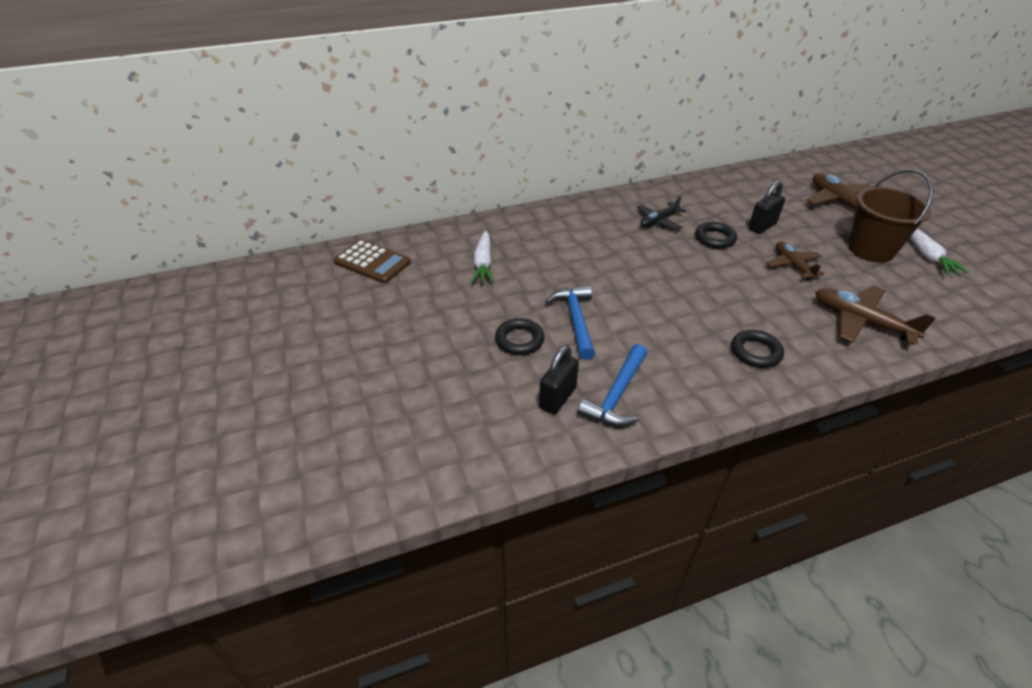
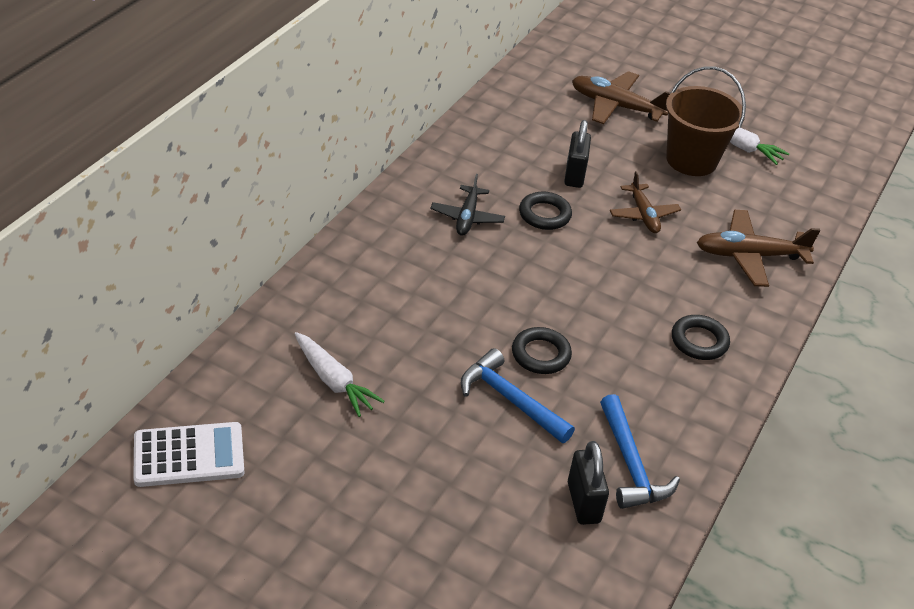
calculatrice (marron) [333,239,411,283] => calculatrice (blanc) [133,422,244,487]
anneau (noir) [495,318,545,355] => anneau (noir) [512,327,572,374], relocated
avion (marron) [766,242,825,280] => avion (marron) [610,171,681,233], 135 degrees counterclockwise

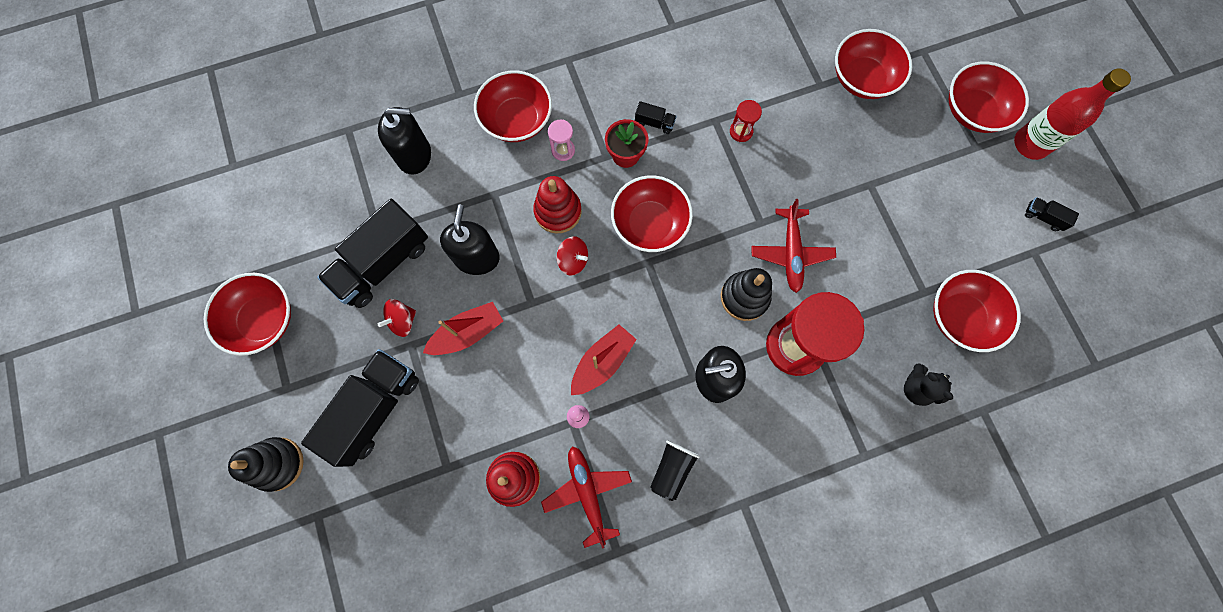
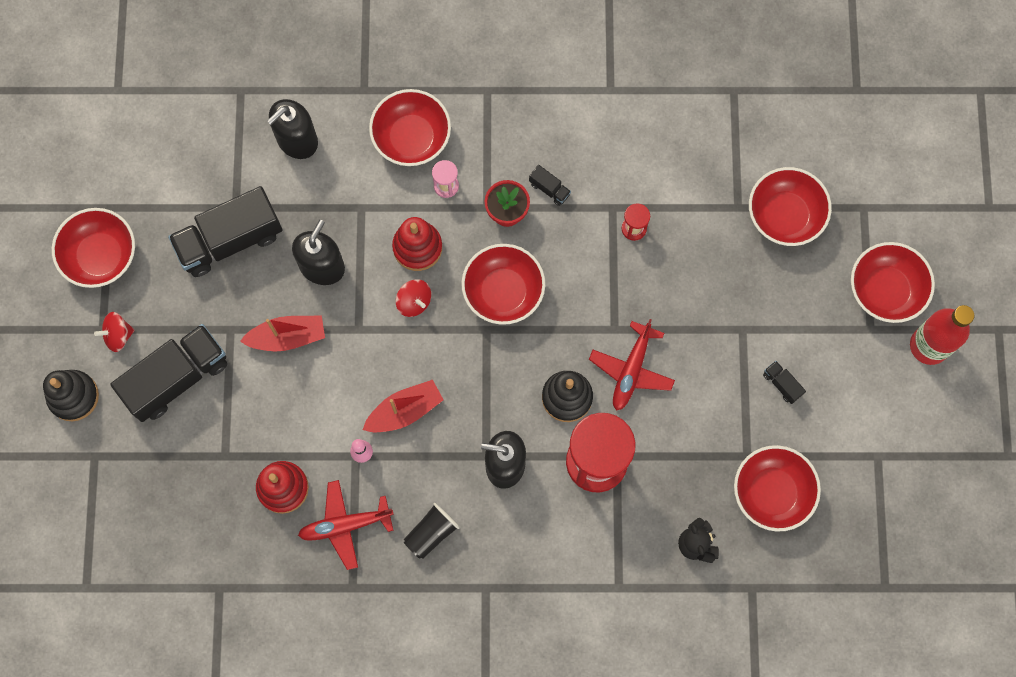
distributeur de savon (noir) [378,107,431,175] => distributeur de savon (noir) [267,99,318,159], 120 degrees clockwise
toupie (rouge) [378,299,416,337] => toupie (rouge) [94,312,135,352], relocated
avion (rouge) [541,446,632,549] => avion (rouge) [298,480,394,570], 105 degrees counterclockwise
camion (noir) [1025,197,1079,231] => camion (noir) [763,361,806,404], relocated

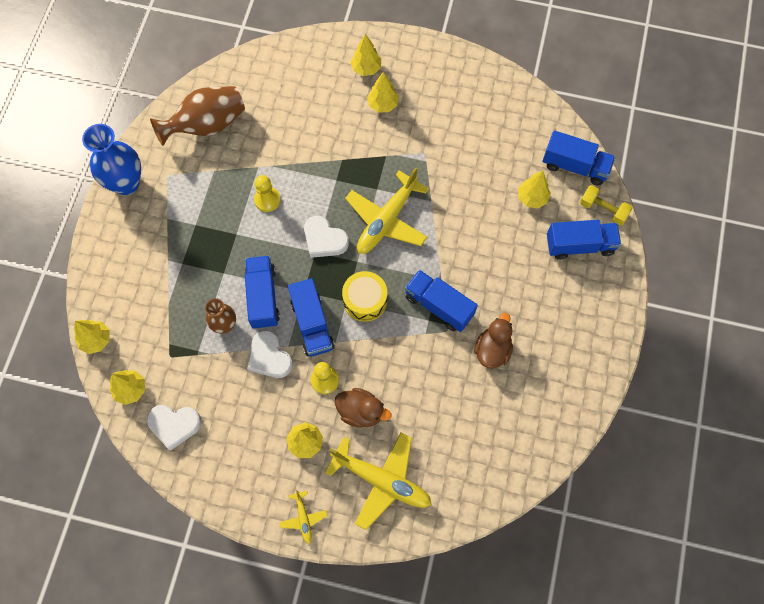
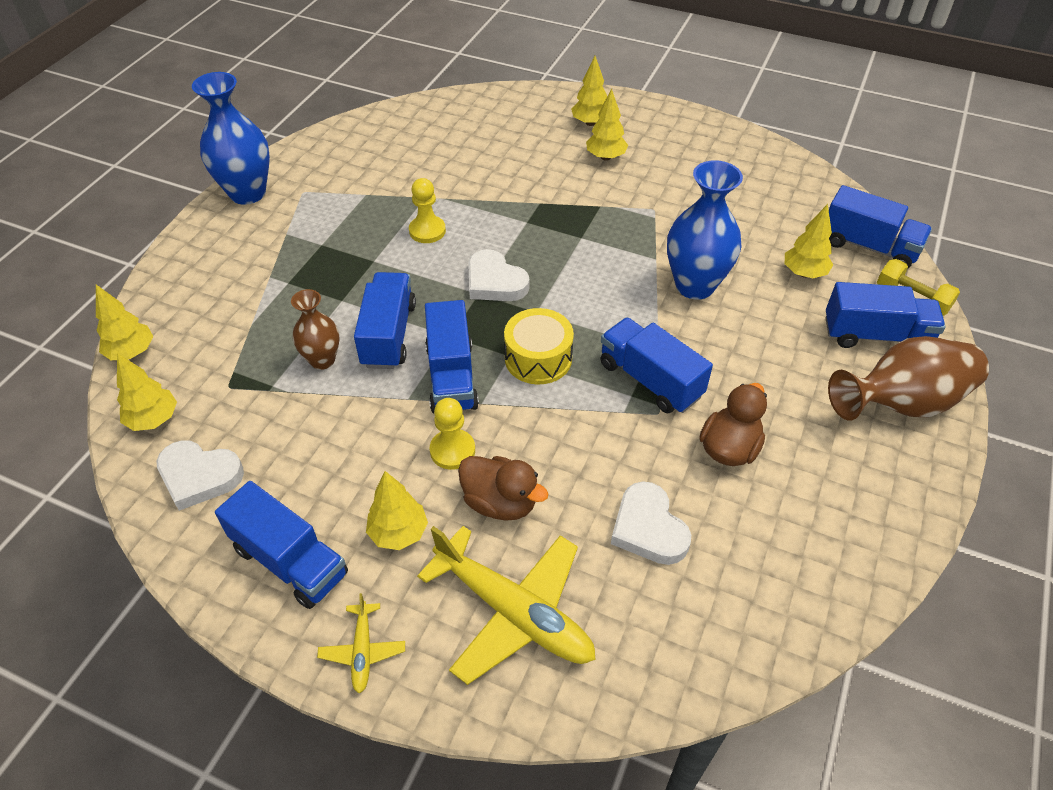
vase (marron) [150,86,245,146] => vase (marron) [828,336,989,421], relocated
cœur (blanc) [247,330,293,378] => cœur (blanc) [611,481,691,565], relocated
avion (jaune) [345,167,429,254] => nothing
nothing => camion (bleu) [215,481,348,609]
nothing => vase (bleu) [667,160,743,300]

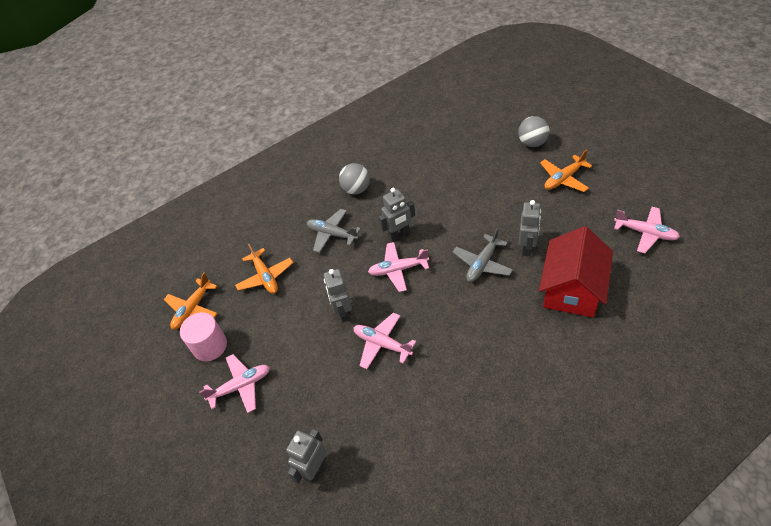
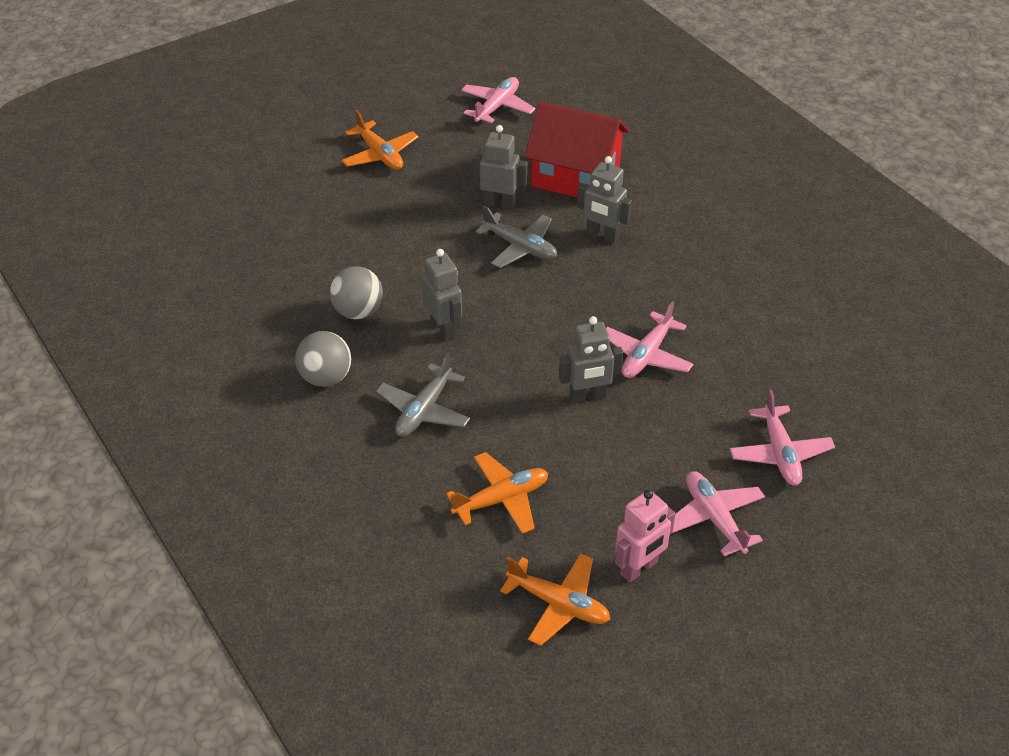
cylindre (rose) [180,312,227,361] => robot (rose) [615,490,675,583]
robot (gris) [286,429,327,484] => robot (gris) [577,156,632,243], relocated
avion (rose) [368,242,429,292] => avion (rose) [730,390,835,486], relocated
balle (gris) [518,116,549,147] => balle (gris) [329,266,383,319], relocated

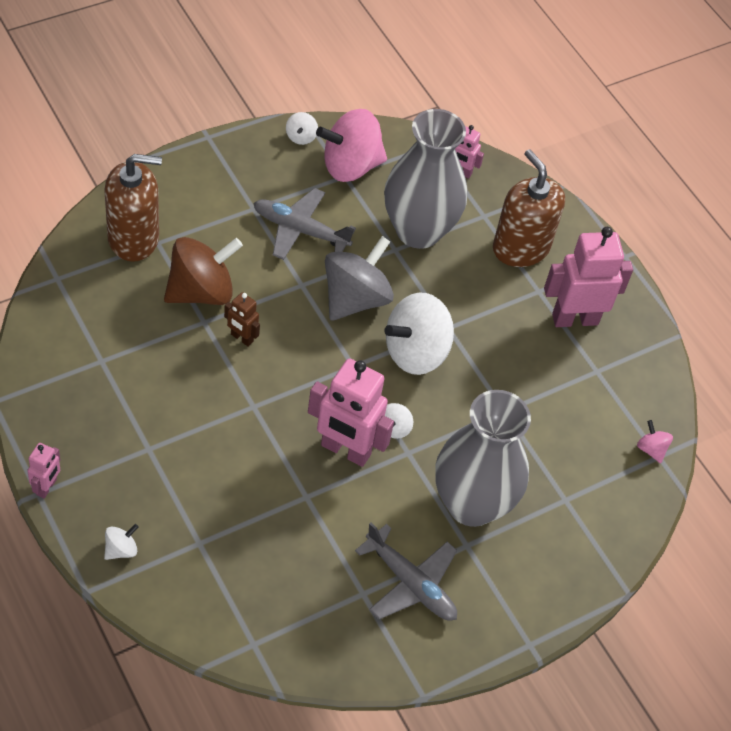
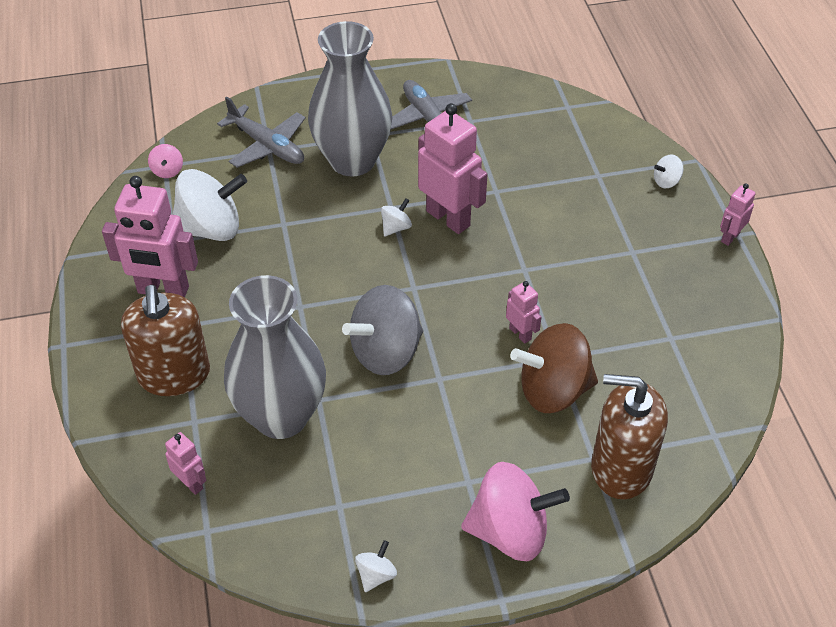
robot (marron) [224,292,260,347] => robot (rose) [506,281,541,344]
avion (gris) [253,188,356,260] => avion (gris) [217,96,305,168], relocated
toupie (rose) [316,109,387,182] => toupie (rose) [461,462,570,561], relocated
toupie (blanc) [384,293,454,375] => toupie (blanc) [173,169,247,241], relocated

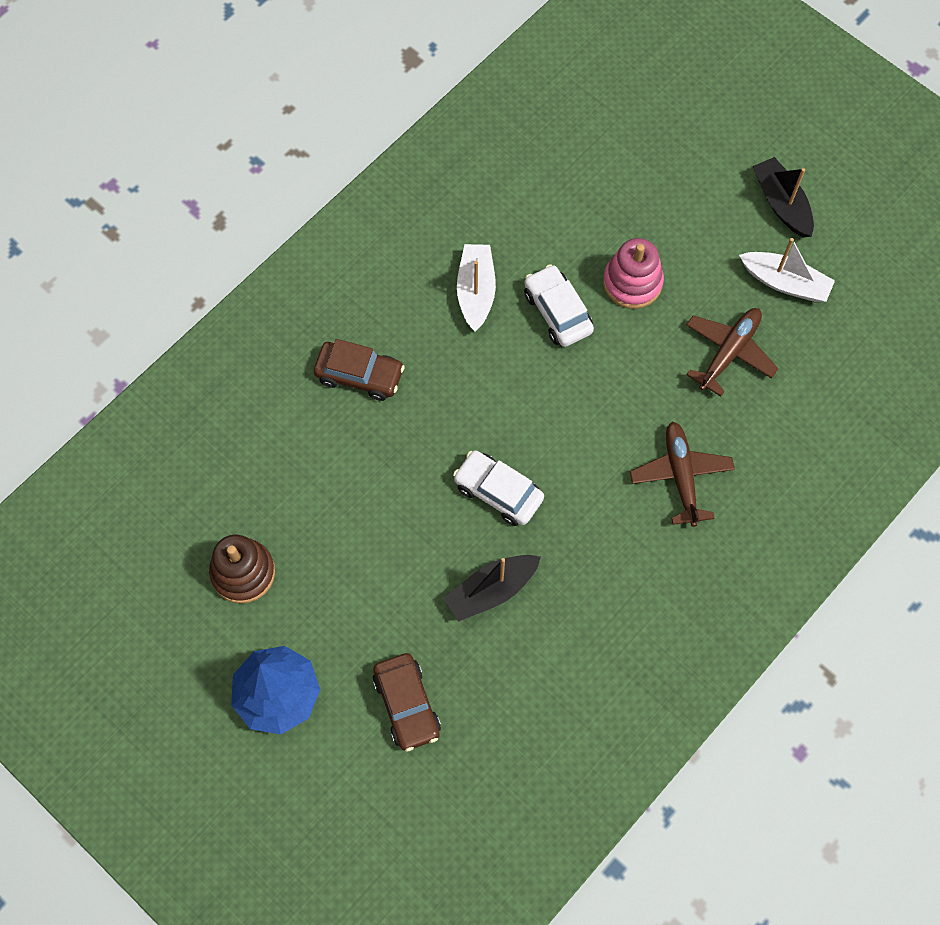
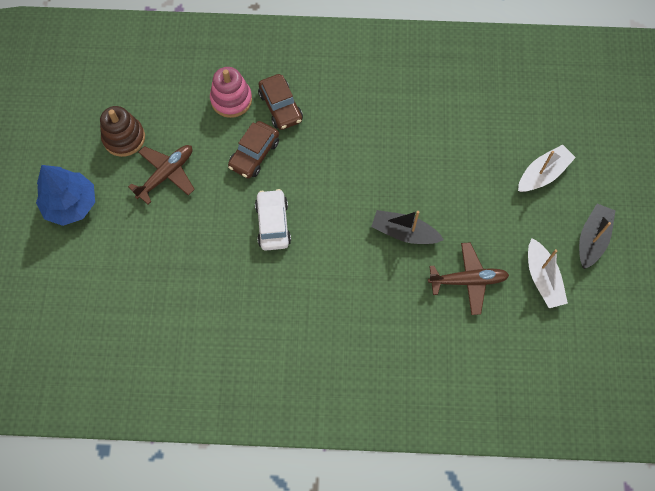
voiture (marron) [373,653,441,752] => voiture (marron) [228,121,279,179], relocated
bateau (noir) [444,555,541,622] => bateau (noir) [371,210,444,244], relocated
bateau (blanc) [457,244,496,331] => bateau (blanc) [518,144,576,192], relocated
voiture (blanc) [524,264,594,347] => nothing
jouet à empiler (rose) [603,238,664,309] => jouet à empiler (rose) [210,67,252,118], relocated
avion (marron) [630,421,735,527] => avion (marron) [128,145,195,205], relocated

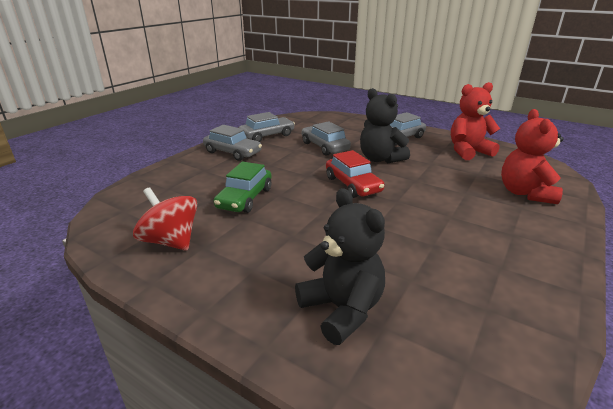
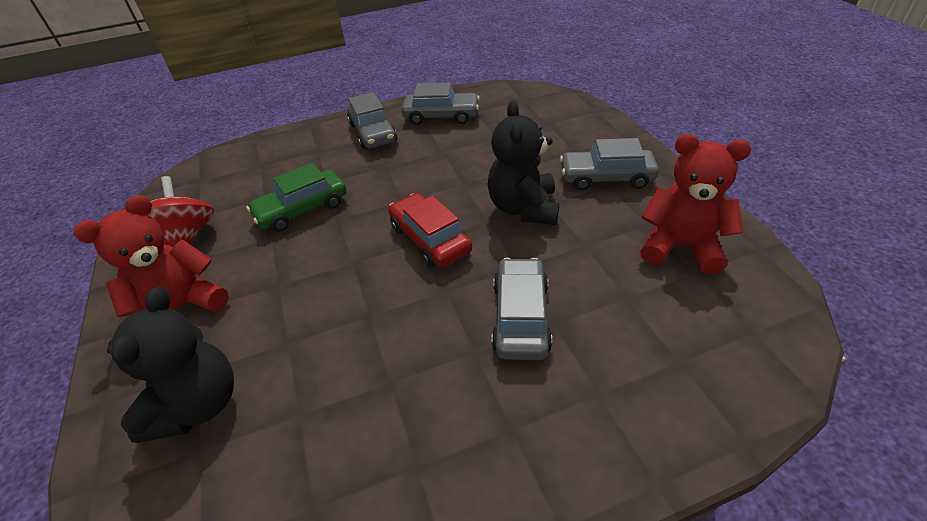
voiture (gris) [302,121,351,156] => voiture (gris) [492,258,552,360], relocated
voiture (rouge) [326,150,384,198] => voiture (rouge) [388,193,472,268], 135 degrees clockwise
ours en peluche (rouge) [501,109,563,204] => ours en peluche (rouge) [74,195,229,317], relocated

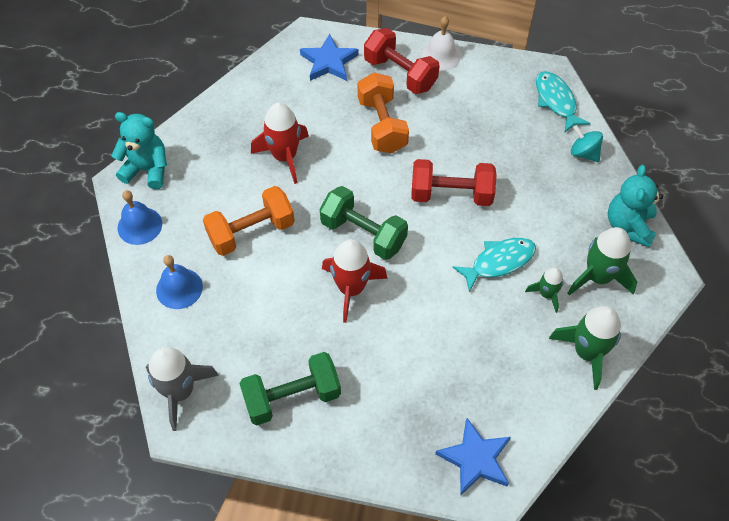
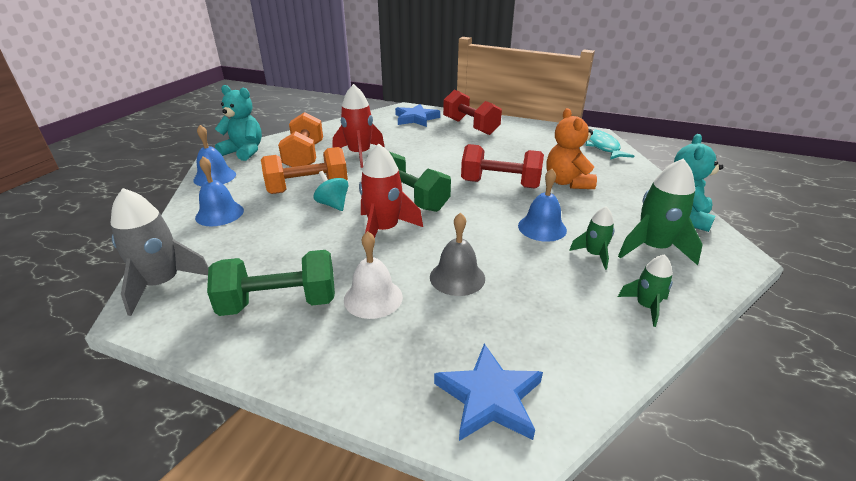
haltère (orange) [358,73,409,153] => haltère (orange) [278,112,323,167], relocated
cloche (blanc) [421,16,461,71] => cloche (blanc) [344,231,403,319], relocated
poisson (turquoise) [452,238,536,292] => cloche (bleu) [518,169,567,242]
fusée (vert) [549,306,621,390] => fusée (vert) [618,254,673,327], x0.57
toupie (turquoise) [571,125,603,162] => toupie (turquoise) [314,171,349,211], relocated
nothing => cloche (gris) [430,212,485,296]
nothing => ours en peluche (orange) [546,108,597,189]

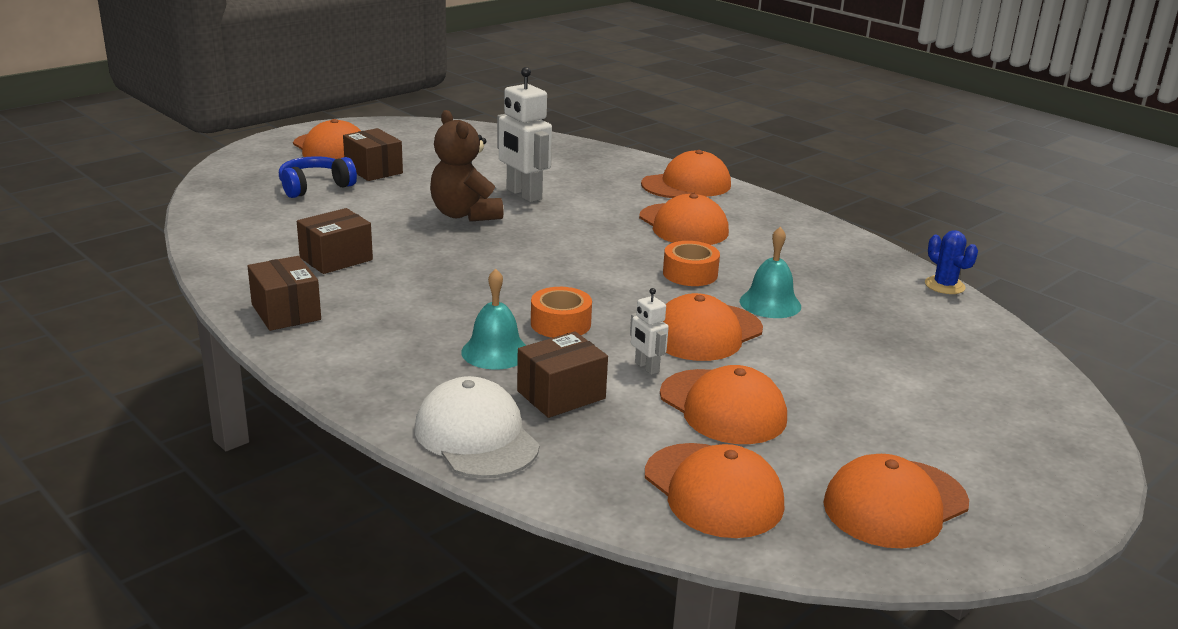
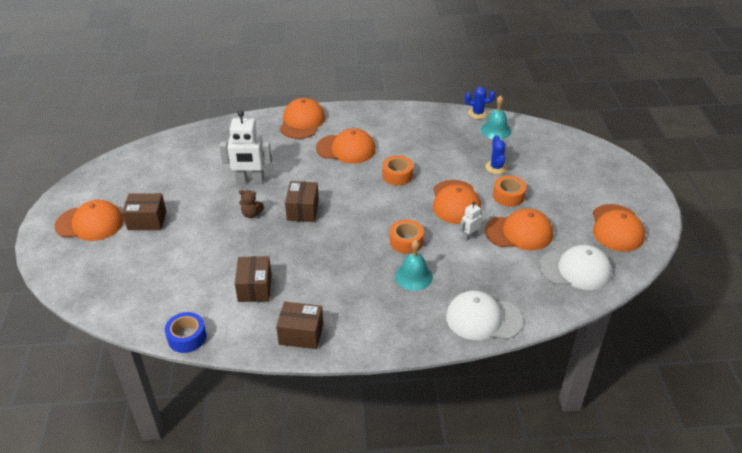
casque audio (bleu) [279,156,357,198] => nothing
ours en peluche (marron) [430,110,504,222] => ours en peluche (marron) [239,190,264,218], x0.50
boîte (marron) [517,331,608,418] => boîte (marron) [285,181,319,222], relocated
robot (blanc) [630,288,669,375] => robot (blanc) [460,202,482,241], 135 degrees clockwise
casquette (orange) [645,443,784,538] => casquette (blanc) [539,245,612,290]
cloche (turquoise) [740,227,801,318] => cloche (turquoise) [481,95,511,140], relocated
nothing => ruban adhésif (bleu) [165,312,206,353]
nothing => cactus (bleu) [485,135,507,174]
nothing => ruban adhésif (orange) [493,176,527,207]

